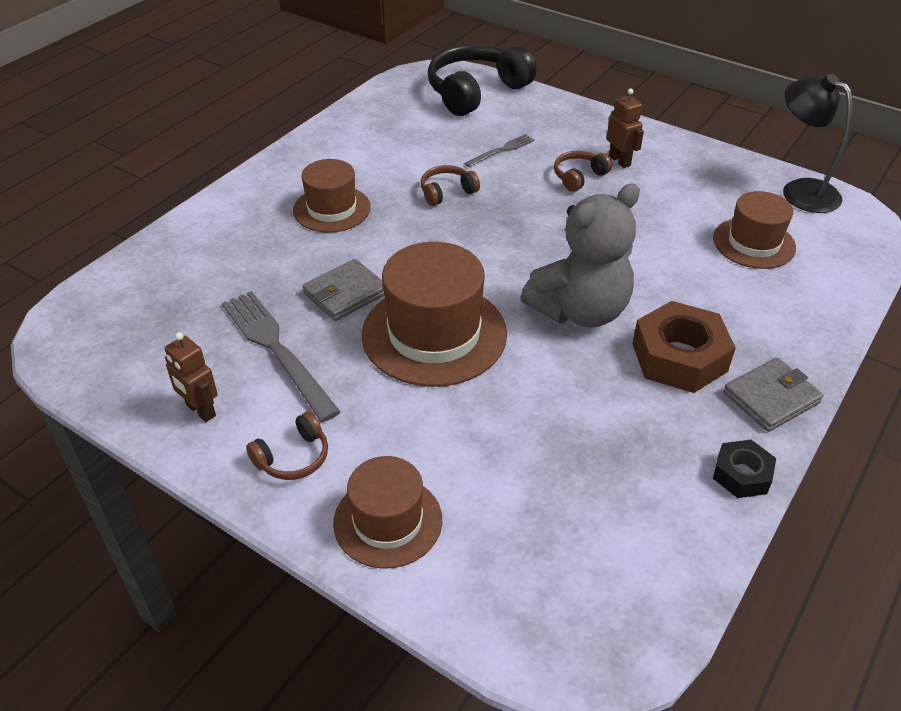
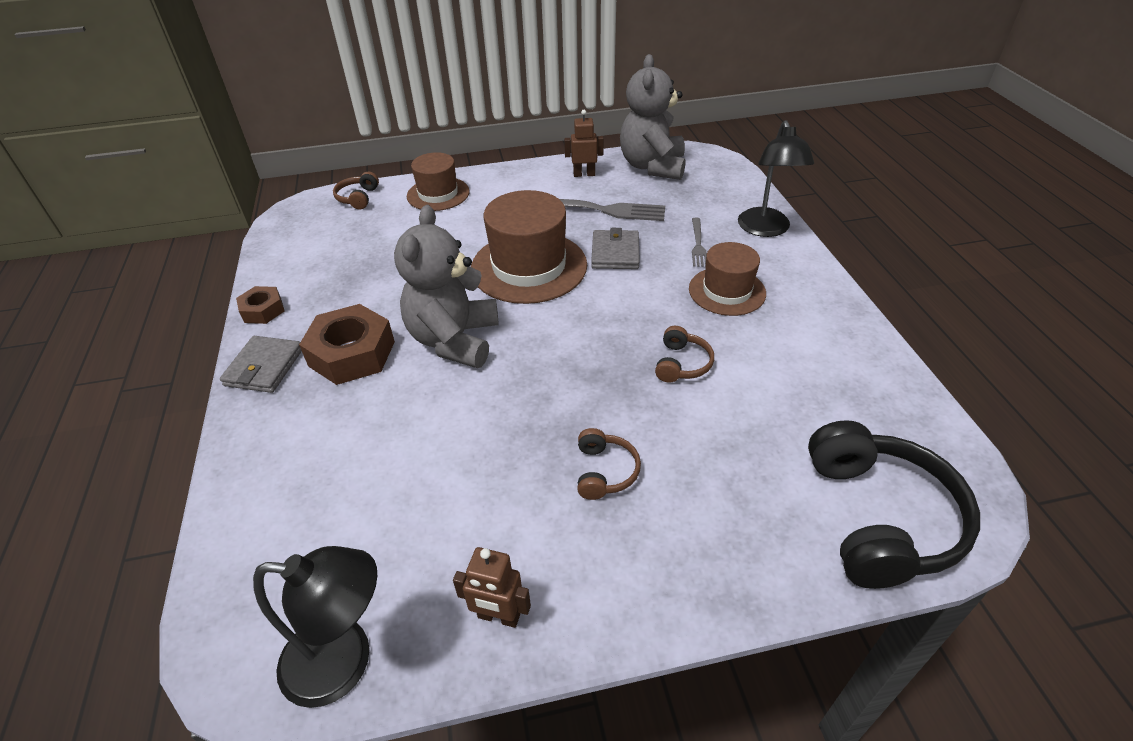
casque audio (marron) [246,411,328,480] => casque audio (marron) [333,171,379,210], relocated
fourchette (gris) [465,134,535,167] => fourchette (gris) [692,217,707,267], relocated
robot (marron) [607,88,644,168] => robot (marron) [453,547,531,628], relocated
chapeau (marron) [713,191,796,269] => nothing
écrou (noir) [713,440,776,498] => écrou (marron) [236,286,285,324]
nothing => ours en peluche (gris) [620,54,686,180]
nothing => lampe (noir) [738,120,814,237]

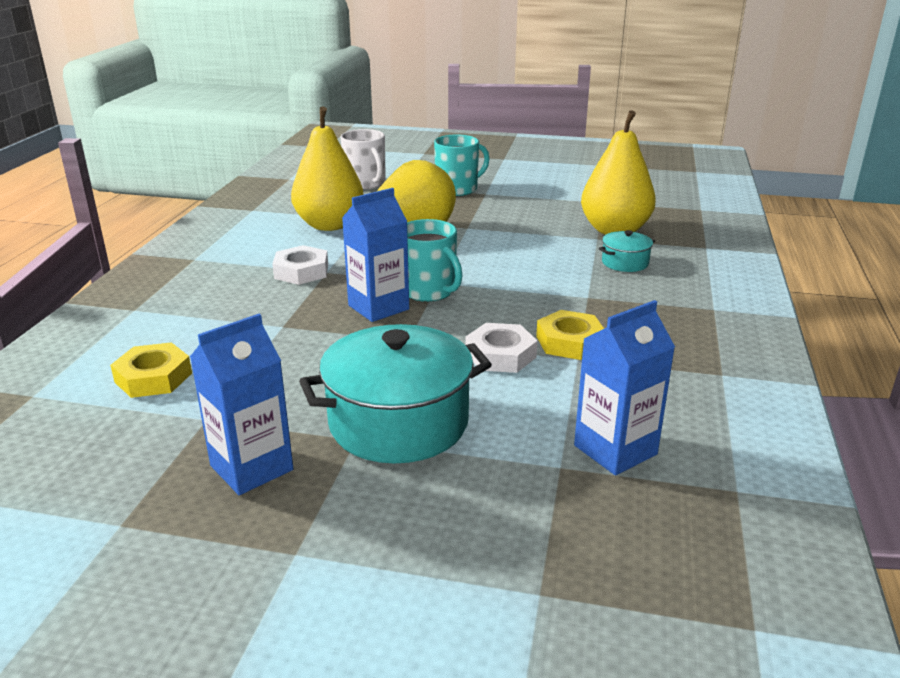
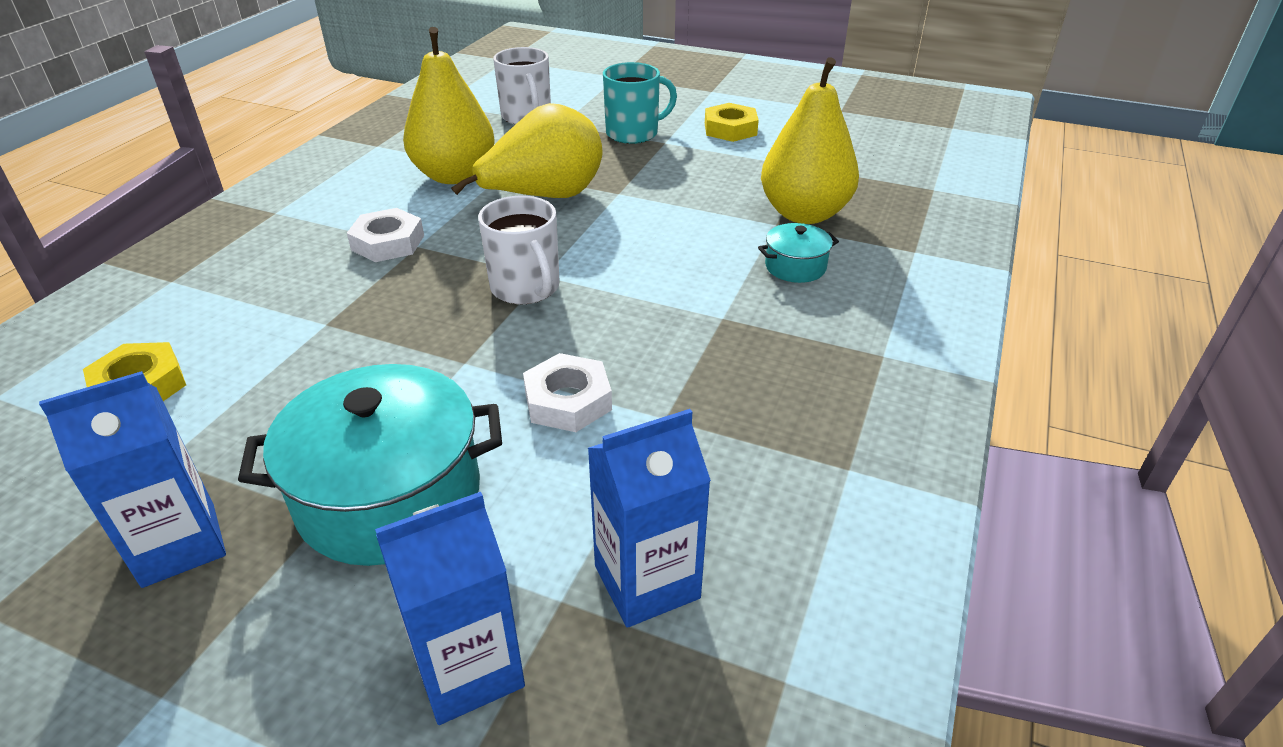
brique de lait (bleu) [342,188,409,322] => brique de lait (bleu) [375,492,525,725], relocated
tasse (turquoise) [407,219,463,302] => tasse (blanc) [478,196,560,305]
écrou (jaune) [536,310,604,360] => écrou (jaune) [705,103,759,142], relocated

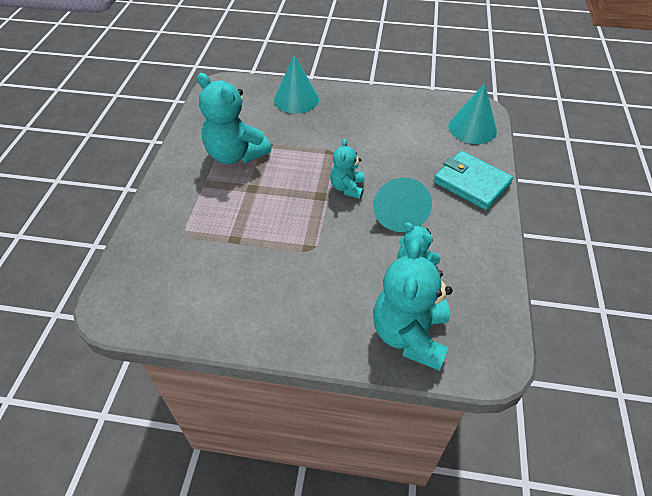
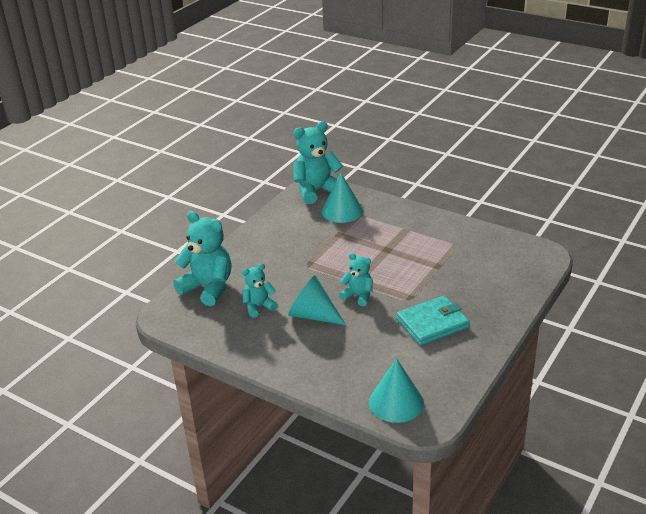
ours en peluche (turquoise) [197,73,271,164] => ours en peluche (turquoise) [293,121,343,204], relocated
cône (turquoise) [274,55,319,114] => cône (turquoise) [322,172,363,223], relocated
portefeuille (turquoise) [434,151,513,210] => portefeuille (turquoise) [396,296,470,345], relocated

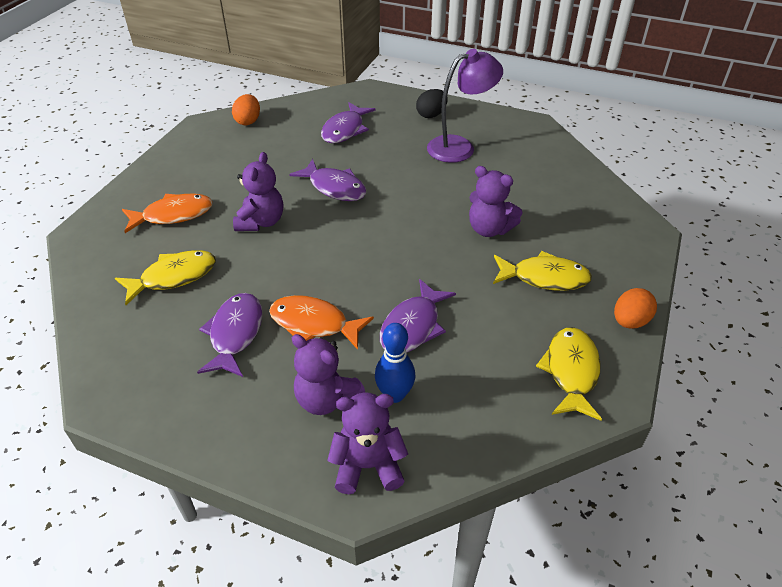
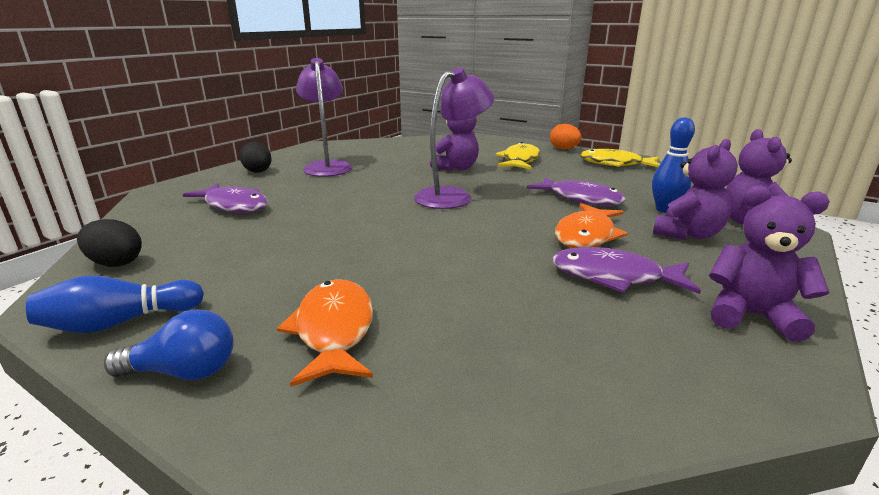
poisson (jaune) [115,250,216,305] => nothing
œuf (orange) [232,94,260,125] => œuf (noir) [77,219,142,267]
ours en peluche (violet) [233,152,283,231] => ours en peluche (violet) [709,185,830,342], relocated
poisson (violet) [289,159,366,201] => nothing
nothing => quille (bleu) [26,276,204,333]
nothing => ampoule (bleu) [104,309,234,380]
nothing => lampe (violet) [414,67,495,209]

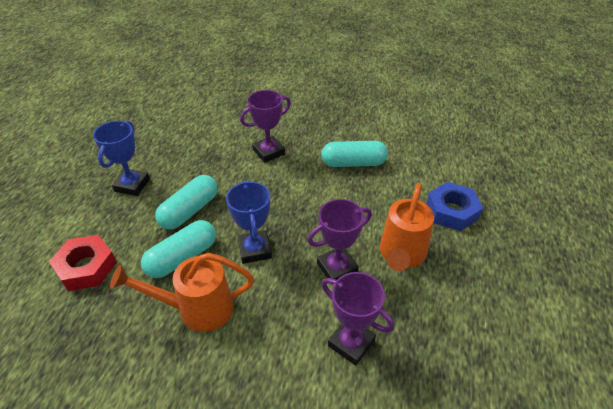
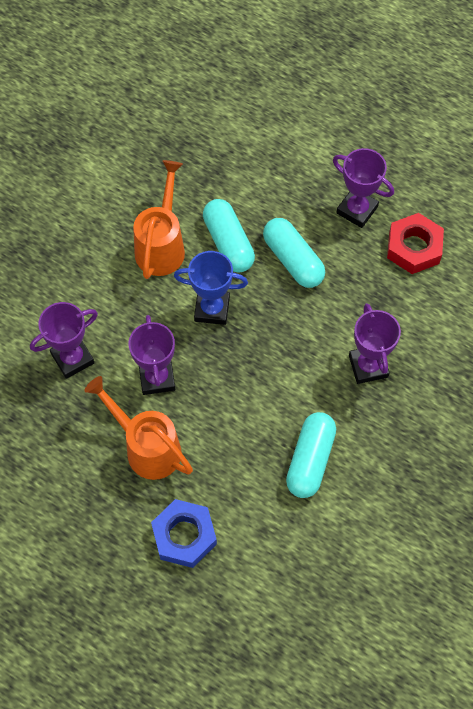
écrou (rouge) [49,235,117,291] => écrou (rouge) [387,213,444,274], relocated
trophée (bleu) [93,121,150,196] => trophée (violet) [333,148,394,228]

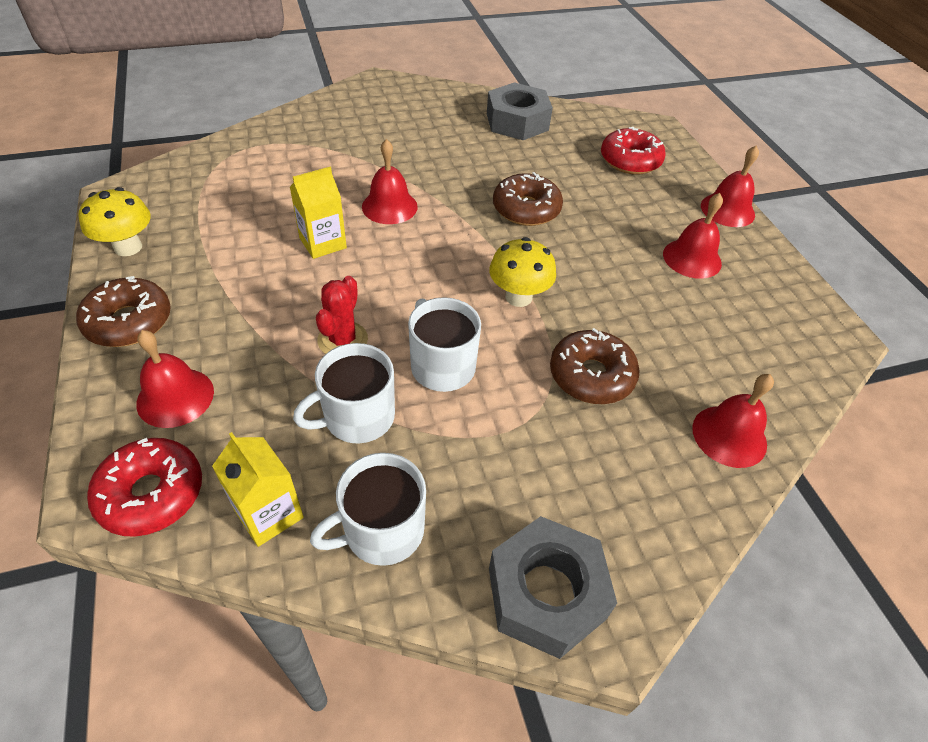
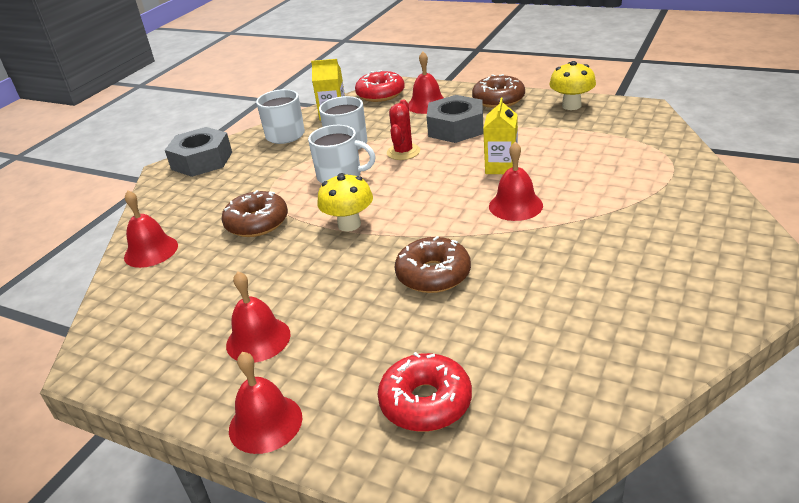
cactus (rouge) [316,276,368,354] => cactus (rouge) [387,100,420,160], 45 degrees clockwise
écrou (gris) [487,82,553,140] => écrou (gris) [426,95,483,143], relocated

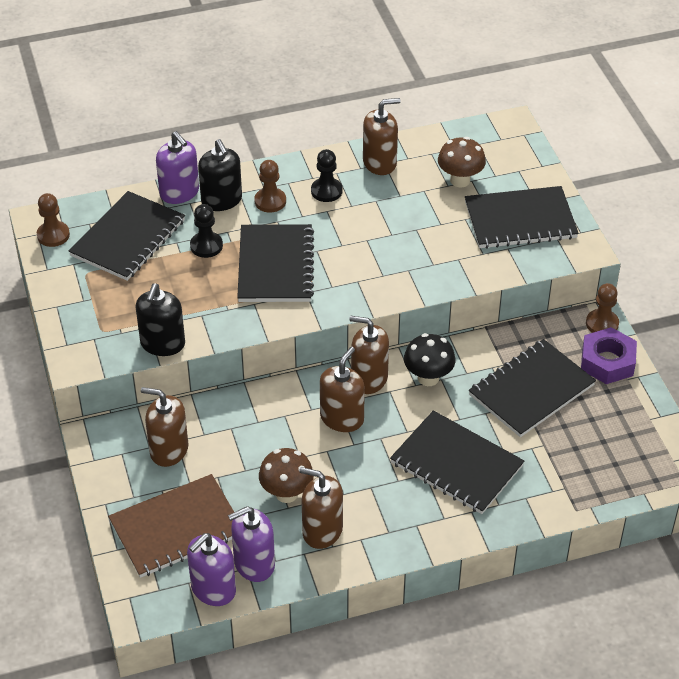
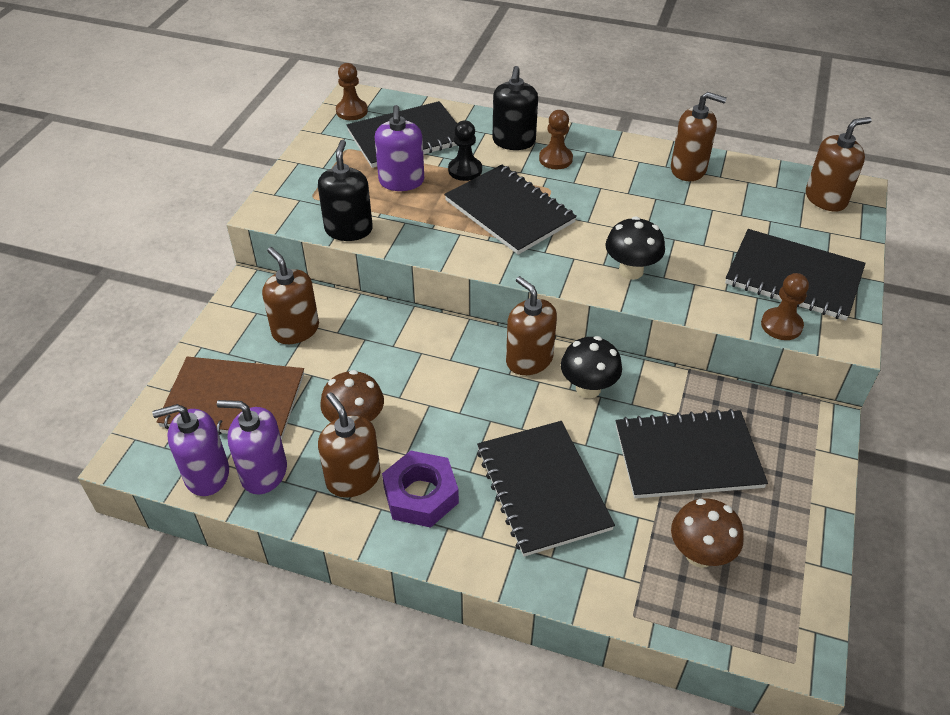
distributeur de savon (noir) [135,283,185,356] => distributeur de savon (noir) [318,140,373,241], 135 degrees clockwise
distributeur de savon (violet) [156,131,199,204] => distributeur de savon (violet) [375,105,424,191], relocated
carnet (noir) [237,224,314,302] => carnet (noir) [444,165,577,255], 75 degrees counterclockwise
pion (noir) [311,149,343,202] => nothing
distributeur de savon (marron) [320,347,365,432] => distributeur de savon (marron) [806,117,872,212], relocated
champignon (marron) [438,137,486,187] => champignon (marron) [671,499,744,568], relocated
écrou (violet) [581,327,637,384] => écrou (violet) [382,451,459,528], relocated
pion (marron) [586,283,619,333] => pion (marron) [761,273,809,340], relocated
nothing => champignon (noir) [605,216,665,280]

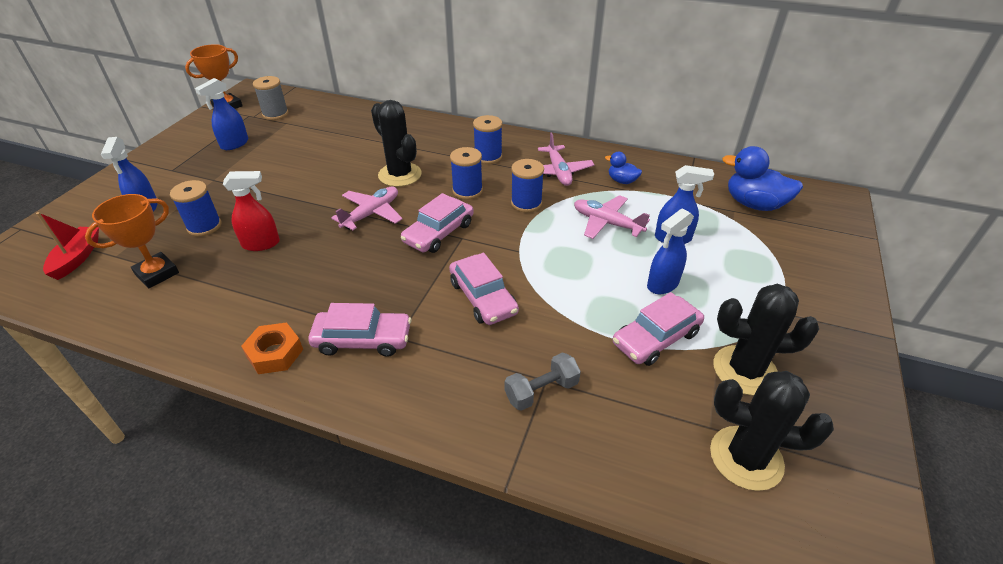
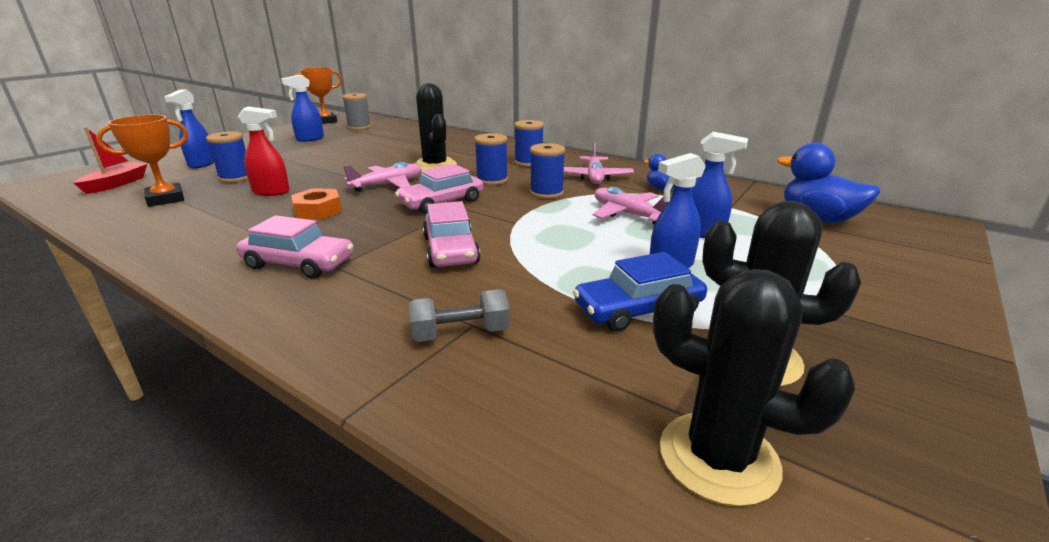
écrou (orange) [241,322,303,374] => écrou (orange) [291,188,342,220], relocated
voiture (rose) [613,292,704,366] => voiture (bleu) [573,252,707,332]

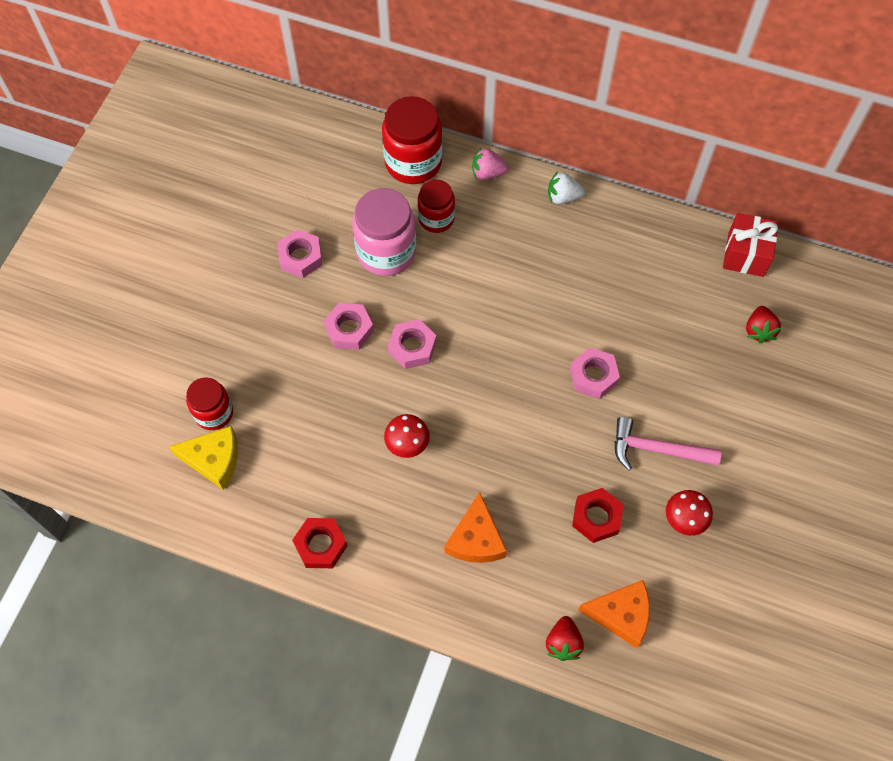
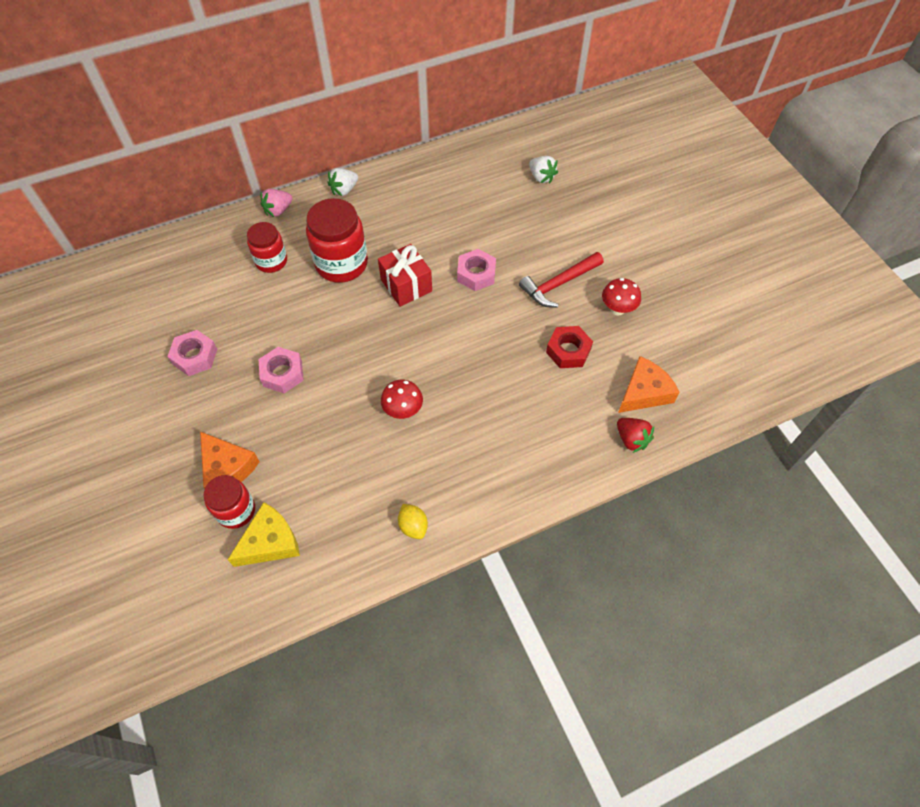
écrou (rouge) [292,518,347,568] => citron (jaune) [398,504,428,539]
bocal (rose) [352,188,416,276] => nothing
bocal (rouge) [382,96,443,184] => bocal (rouge) [306,198,368,283], relocated
écrou (rose) [388,319,437,369] => nothing
fromage (orange) [444,492,507,563] => fromage (orange) [200,432,260,489], relocated
marteau (rose) [614,417,722,470] => marteau (rouge) [519,252,604,307]
cadeau (rouge) [723,213,779,277] => cadeau (rouge) [378,244,432,307], relocated
fraise (rouge) [746,306,781,344] => fraise (blanc) [529,156,558,183]

